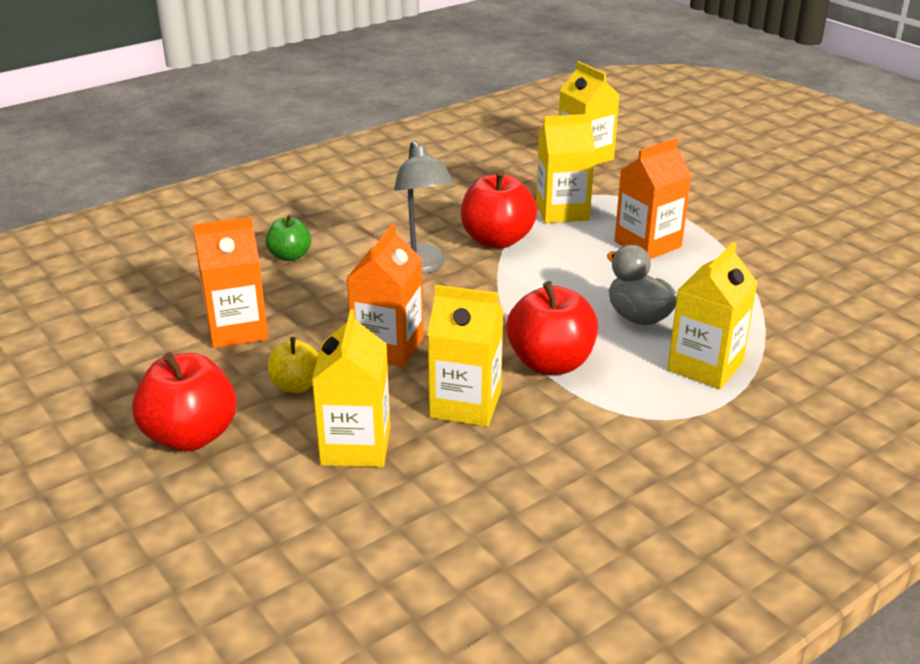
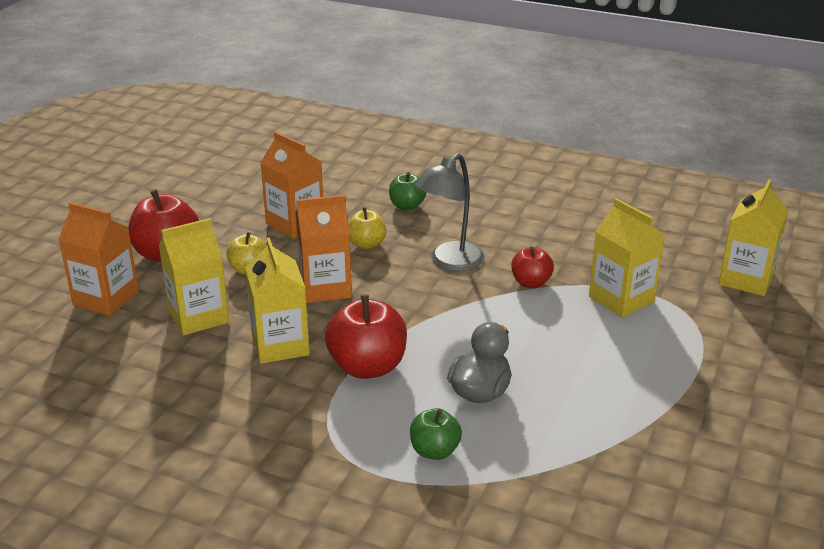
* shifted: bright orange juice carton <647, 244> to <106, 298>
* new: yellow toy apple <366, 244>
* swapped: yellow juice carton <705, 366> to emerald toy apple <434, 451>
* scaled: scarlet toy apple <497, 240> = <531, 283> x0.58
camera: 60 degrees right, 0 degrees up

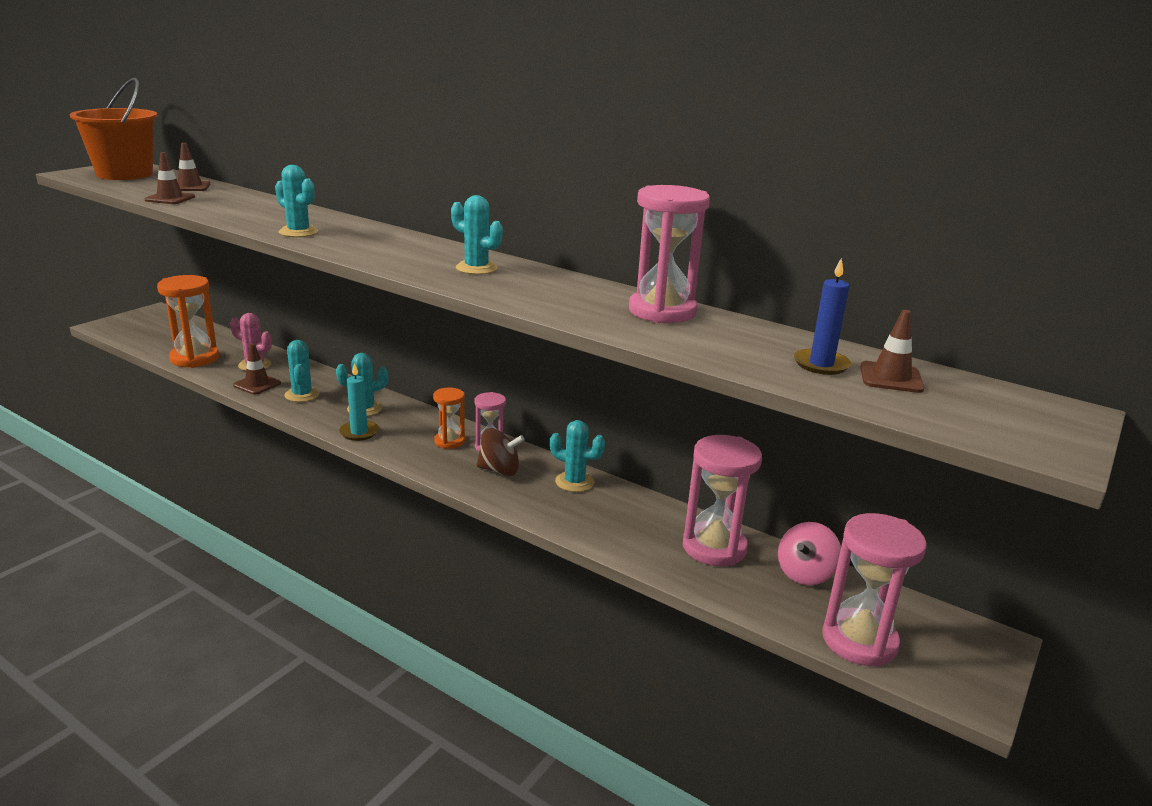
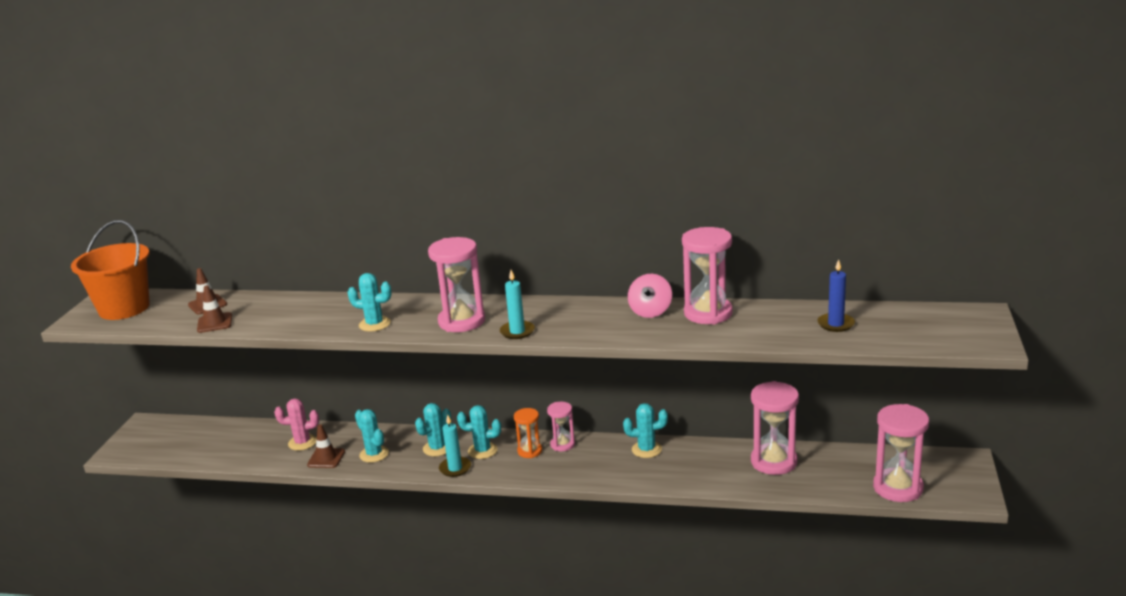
* new: pink sandglass <461, 321>
* shifted: turquoise saguaro cactus <476, 268> to <482, 451>
* new: turquoise pillar candle <517, 332>
* shifted: pink toy top <805, 573> to <650, 311>
* gone: bright orange sandglass <194, 358>
* gone: brown toy top <499, 470>
* gone: brown traffic cone <891, 378>
camera: 20 degrees left, 0 degrees up

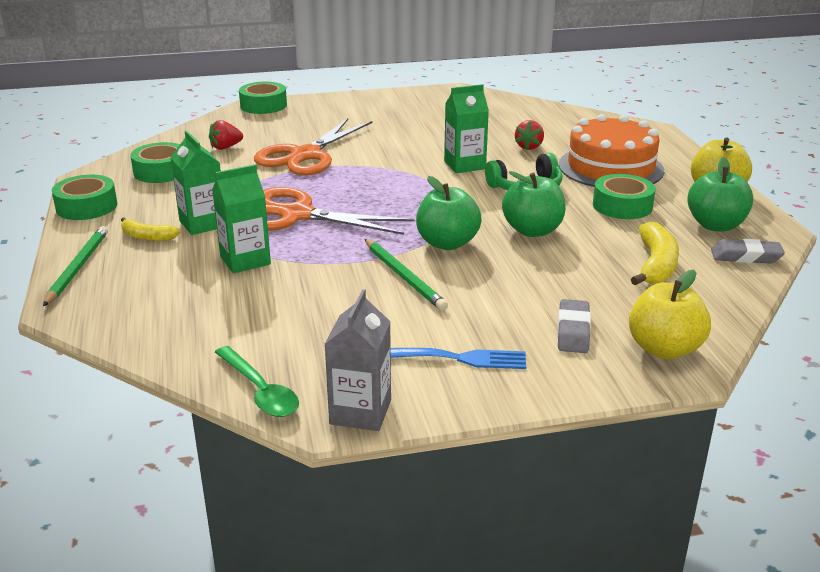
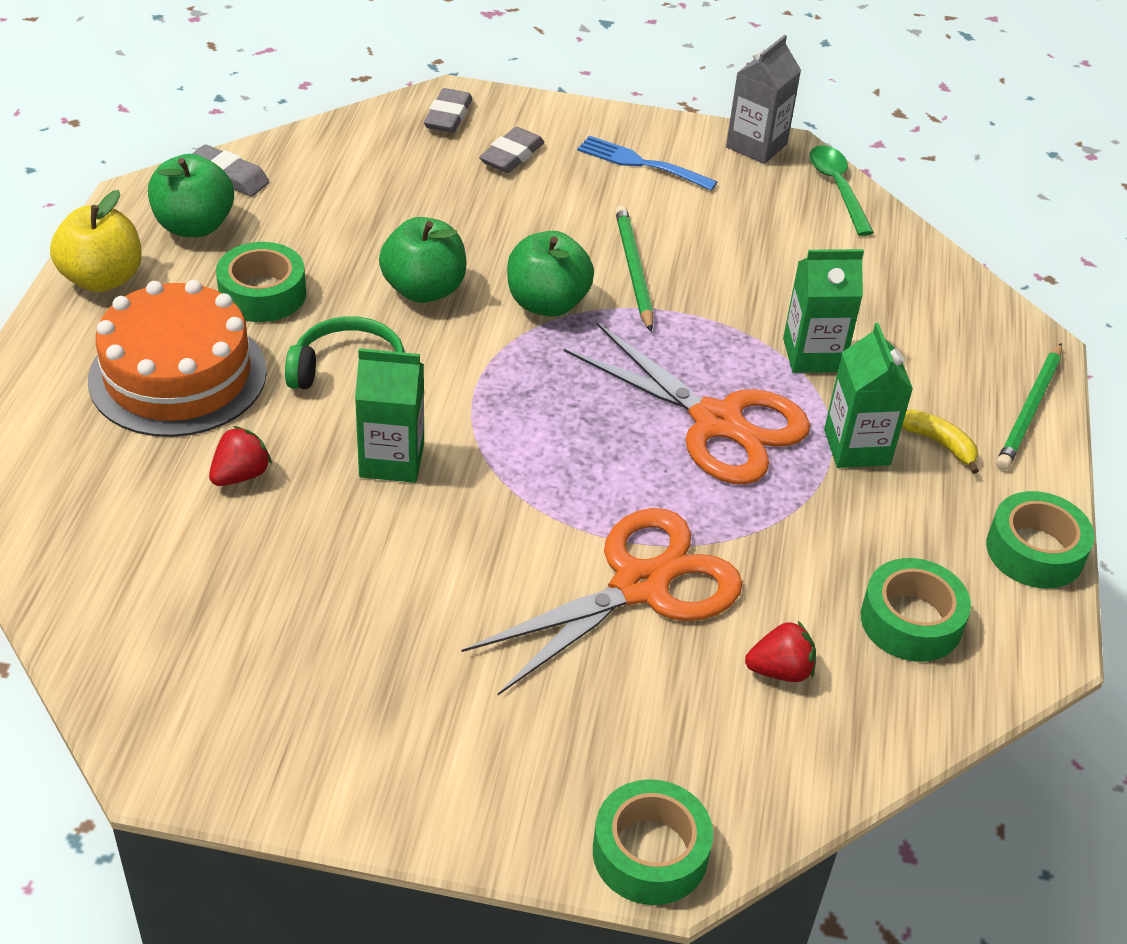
* swapped: yellow toy apple <664, 349> to grey gum eraser <448, 116>
* gone: yellow banana <655, 265>
camera: 160 degrees left, 15 degrees up

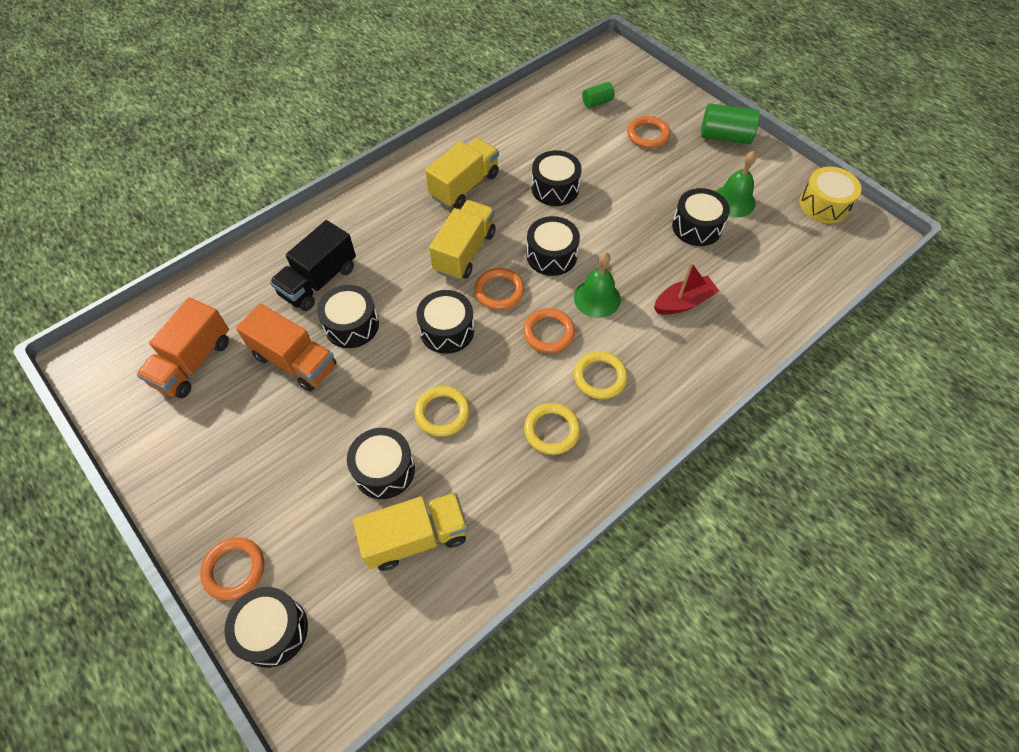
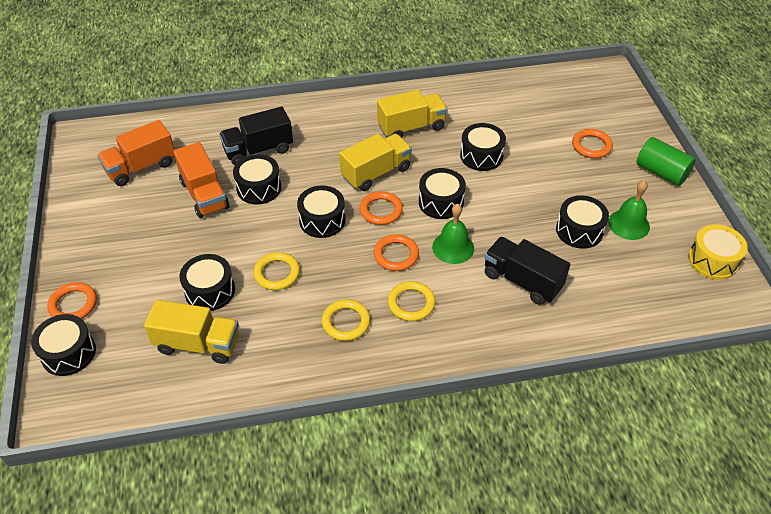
* swapped: scarlet sailboat <683, 302> to black truck <522, 281>
* gone: emerald cylinder <597, 102>
camera: 30 degrees right, 10 degrees down

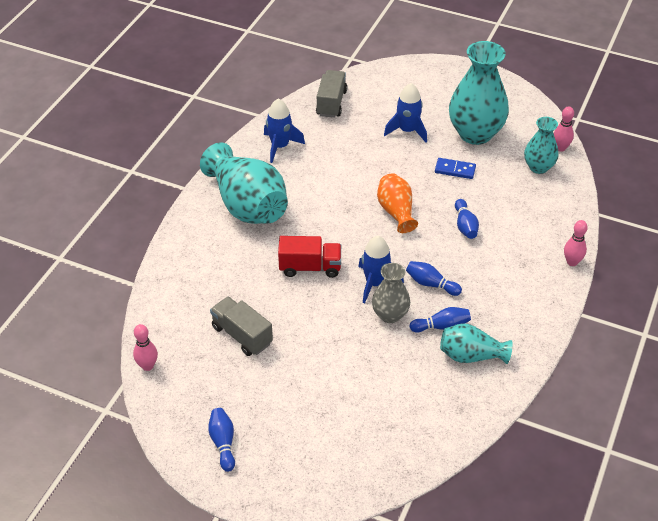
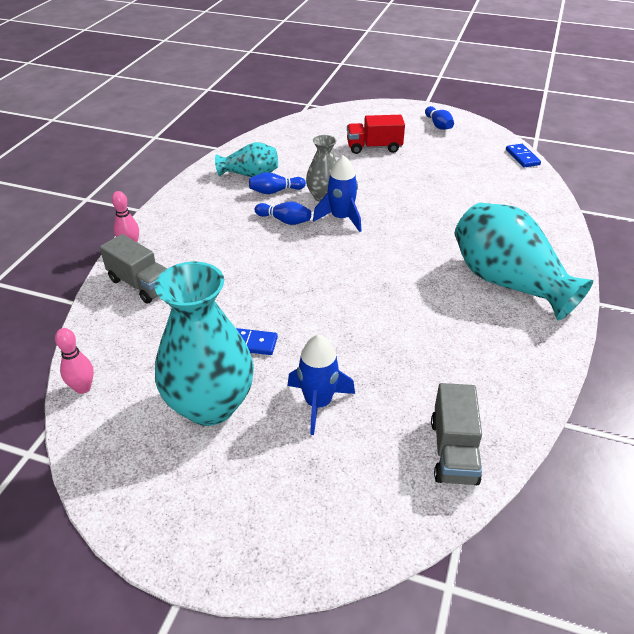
* shifted: grey truck <242, 335> to <140, 284>
* shifted: scarlet truck <310, 267> to <374, 147>
* swapped: pink tenpin <147, 366> to royal blue domino tile <522, 157>
* gone: royal blue rocket <280, 146>
* gone: bright orange vase <396, 212>
* gone: royal blue tenpin <465, 226>
* gone: turquoise vase <538, 167>
camera: 175 degrees right, 5 degrees down

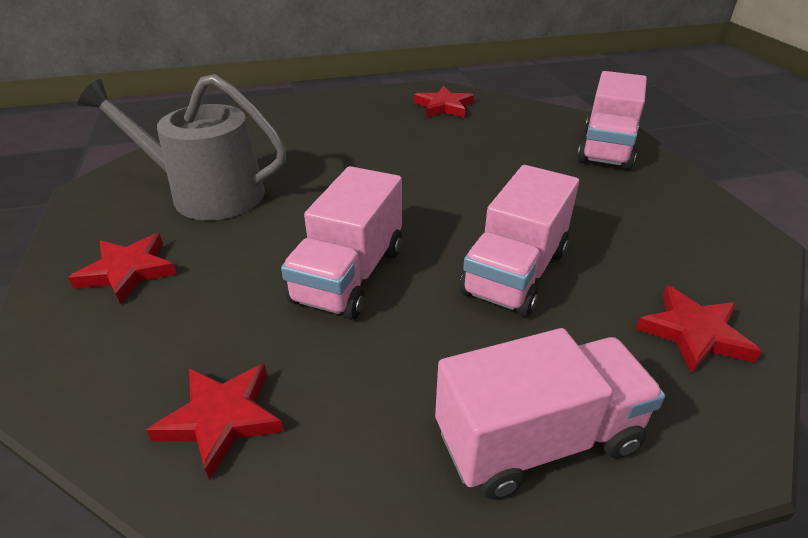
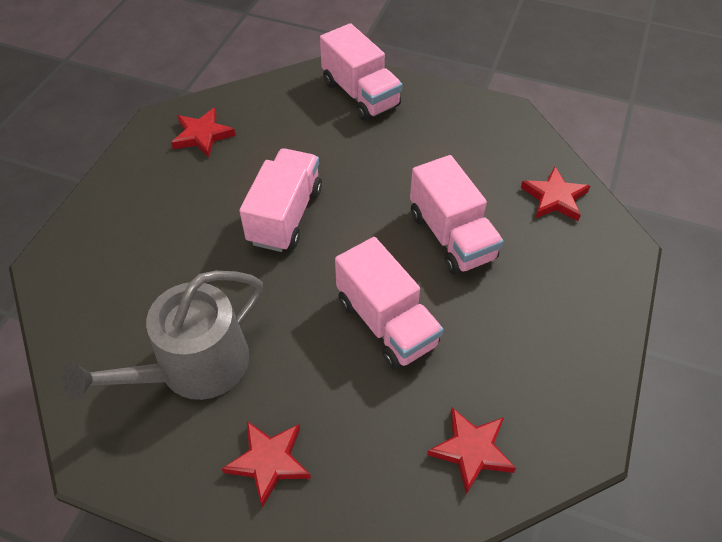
* shifted: pink truck <537, 439> to <285, 216>
camera: 55 degrees left, 15 degrees up

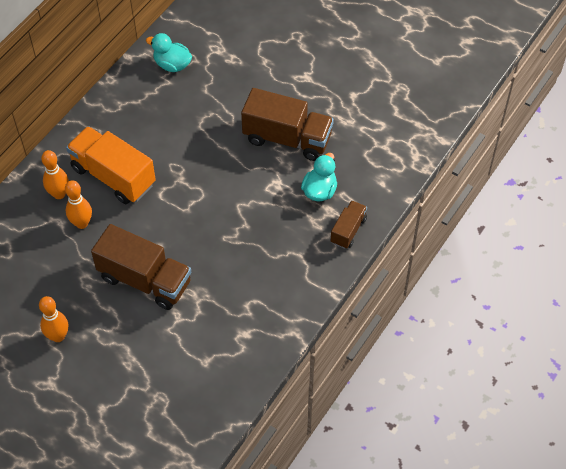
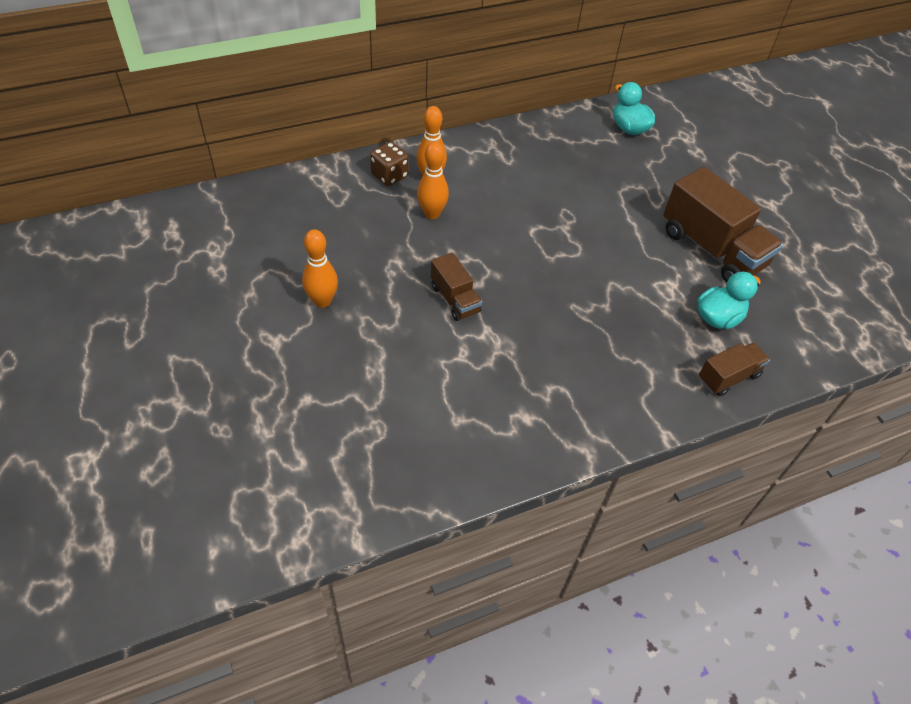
* new: brown die <389, 175>
* scaled: brown truck <145, 280> = <455, 299> x0.53
* gone: bright orange truck <113, 176>
camera: 30 degrees right, 5 degrees down

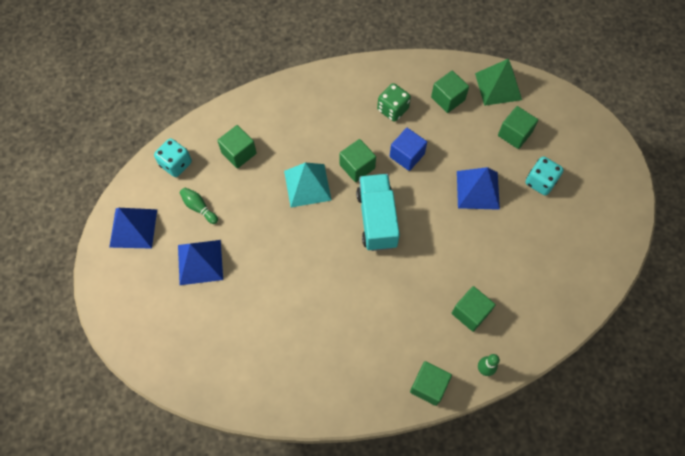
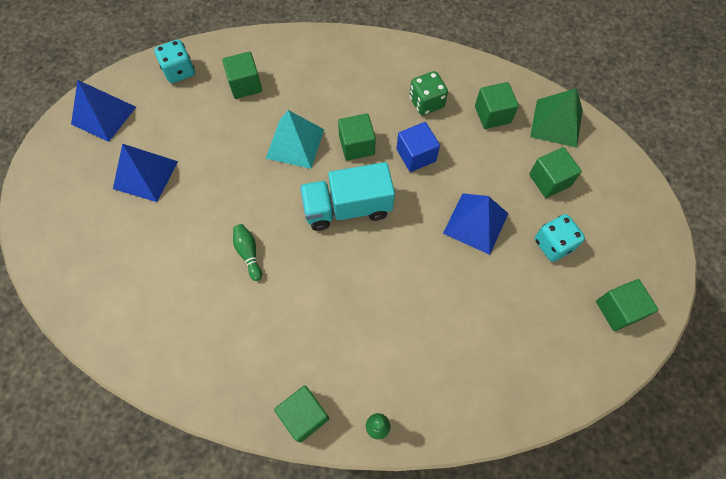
* shifted: emerald tenpin <199, 208> to <248, 253>
* rotated: turquoise truck <377, 219> = <347, 208> 120 degrees counterclockwise
* shifted: emerald block <470, 313> to <618, 310>
camera: 25 degrees right, 0 degrees up

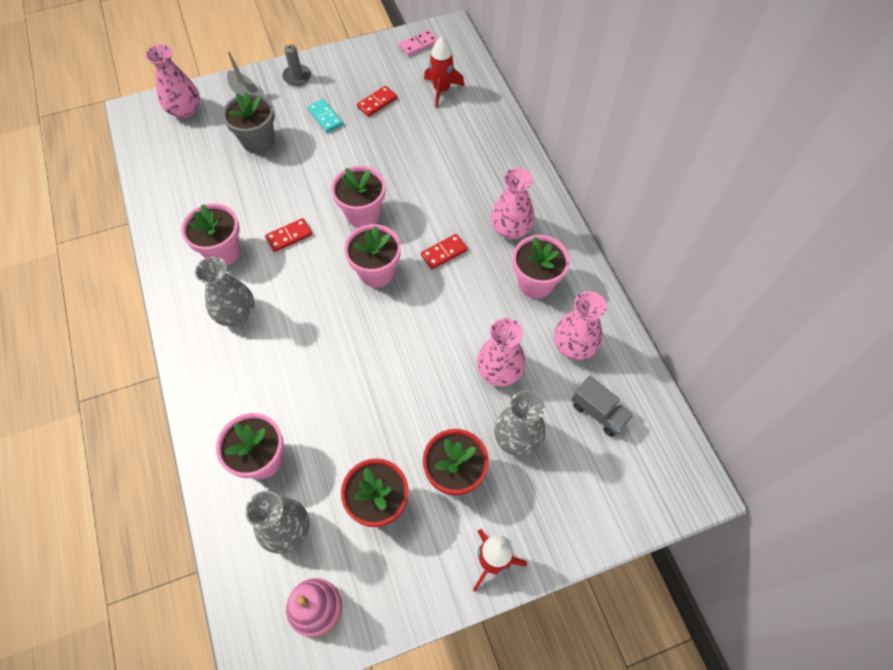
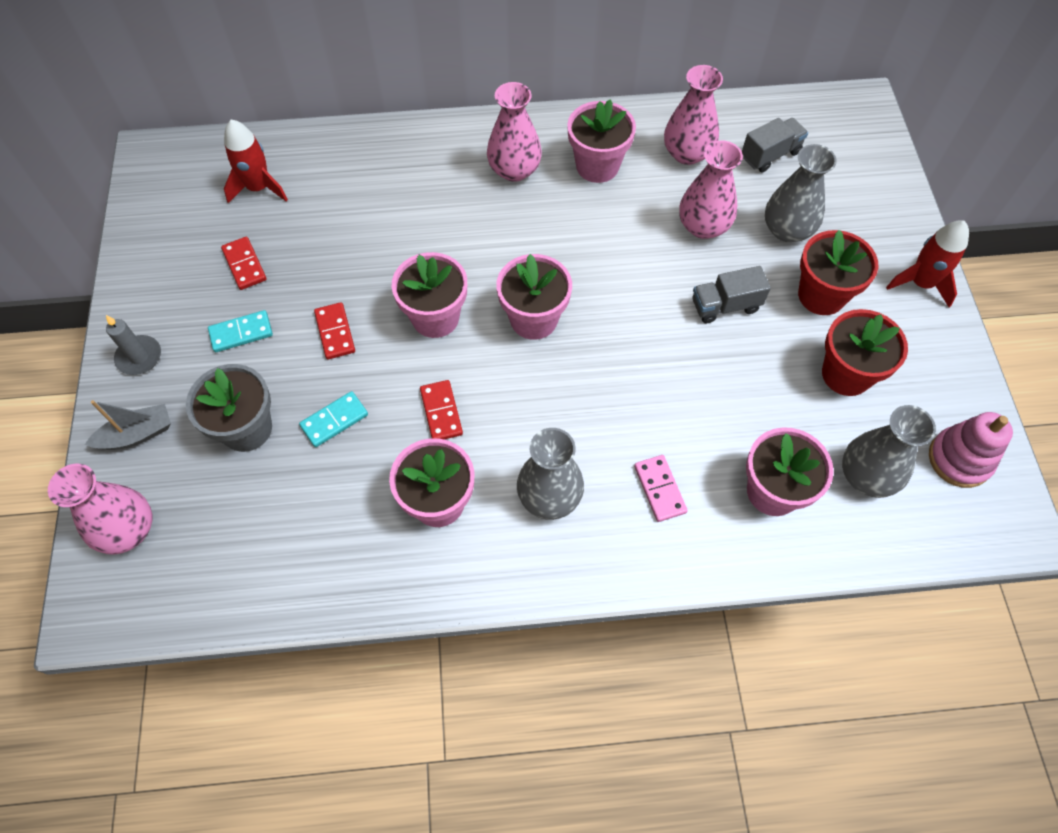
* new: turquoise domino tile <334, 420>
* shifted: scarlet domino tile <444, 253> to <335, 332>
* shifted: pink domino tile <418, 44> to <660, 489>
* new: grey truck <725, 306>
camera: 75 degrees left, 0 degrees up

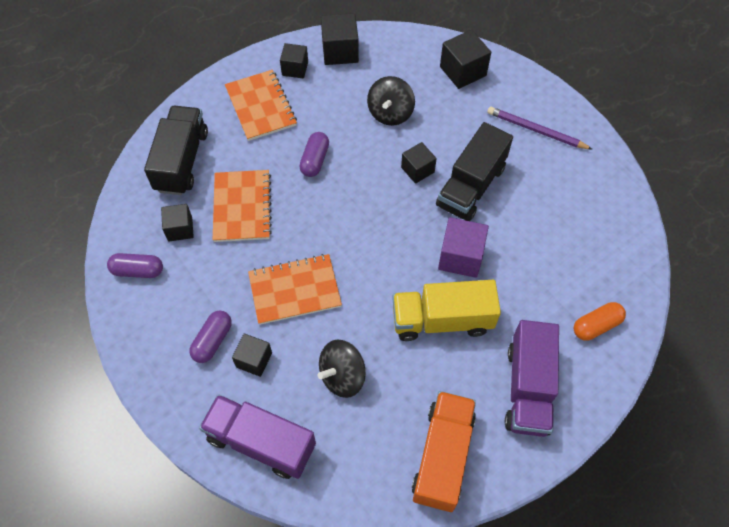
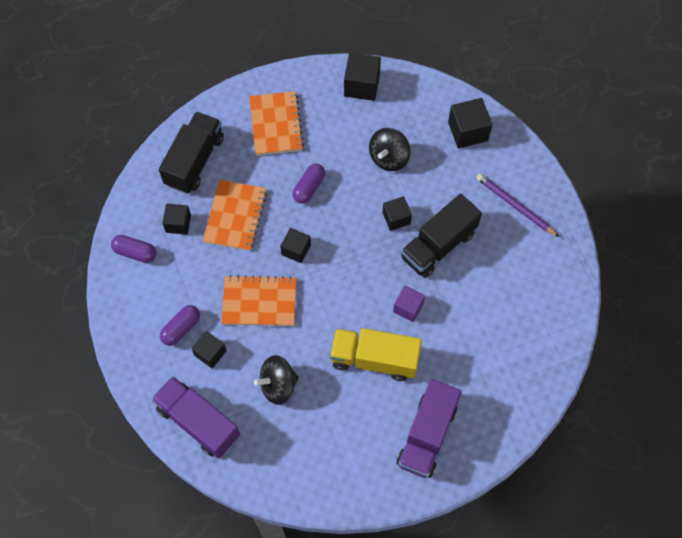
* shifted: black block <295, 68> to <296, 250>
* scaled: purple block <460, 257> = <408, 307> x0.66
* gone: bright orange truck <442, 456>
* gone: bright orange pill shape <596, 325>
camera: 15 degrees right, 5 degrees up

